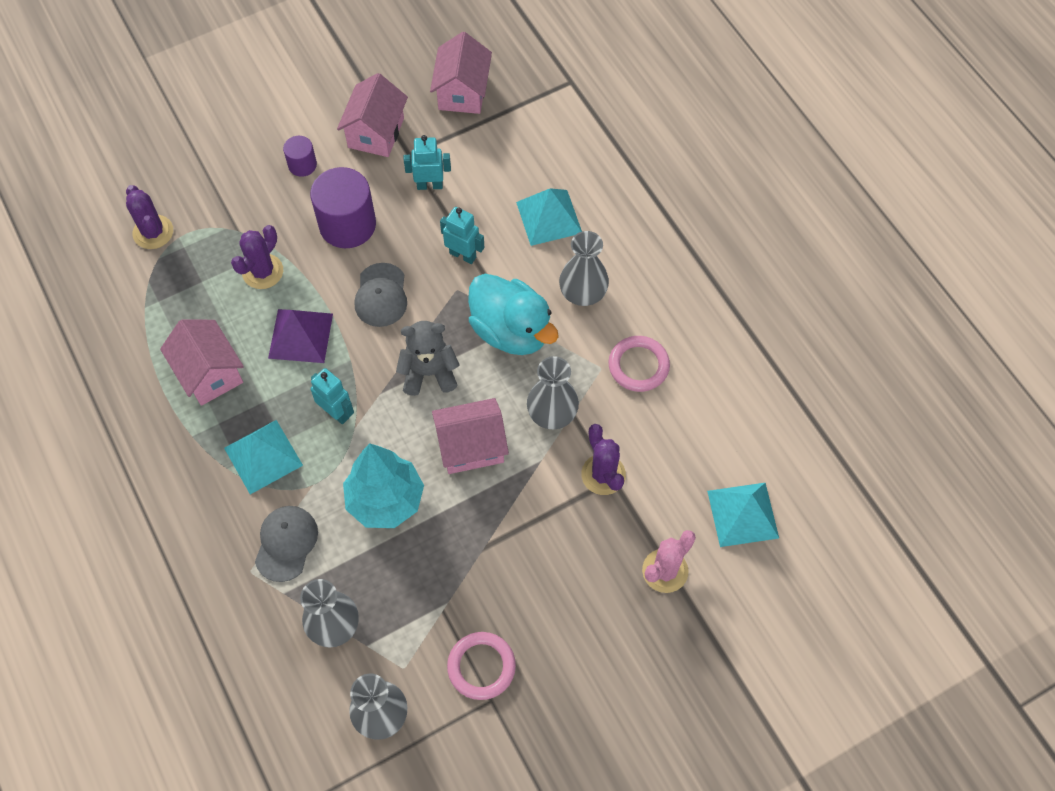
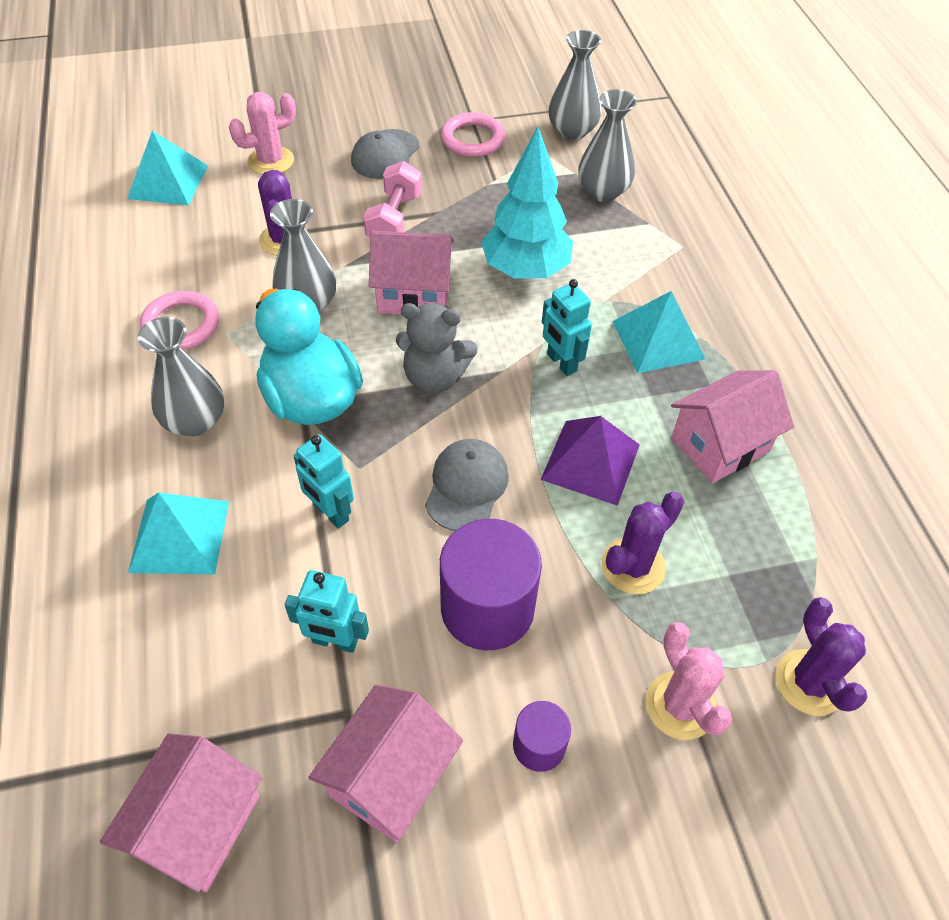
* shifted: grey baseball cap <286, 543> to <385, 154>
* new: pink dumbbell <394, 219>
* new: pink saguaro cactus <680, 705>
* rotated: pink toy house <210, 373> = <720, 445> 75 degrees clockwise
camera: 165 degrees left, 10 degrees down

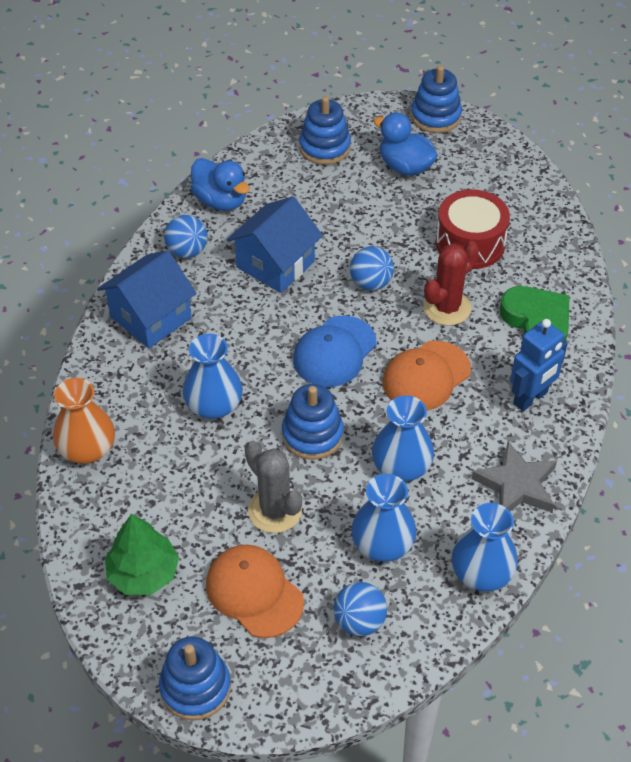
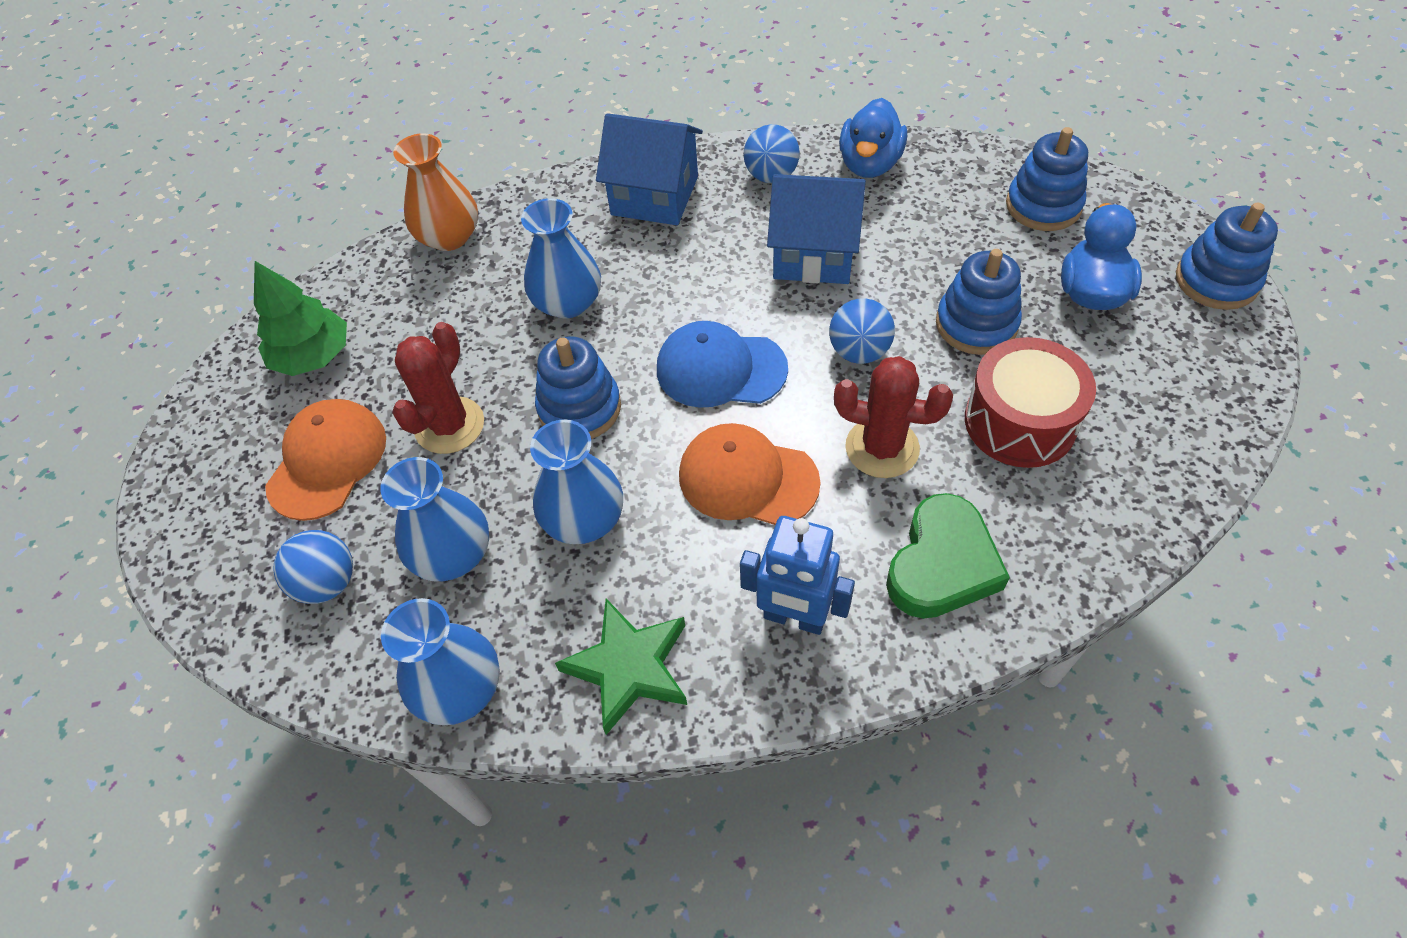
* repainted: grey saguaro cactus <274, 510> to scarlet saguaro cactus <449, 425>
* repainted: grey star <516, 485> to emerald star <629, 667>
* shifted: royal blue stacking rings <195, 687> to <976, 324>
camera: 65 degrees right, 5 degrees up

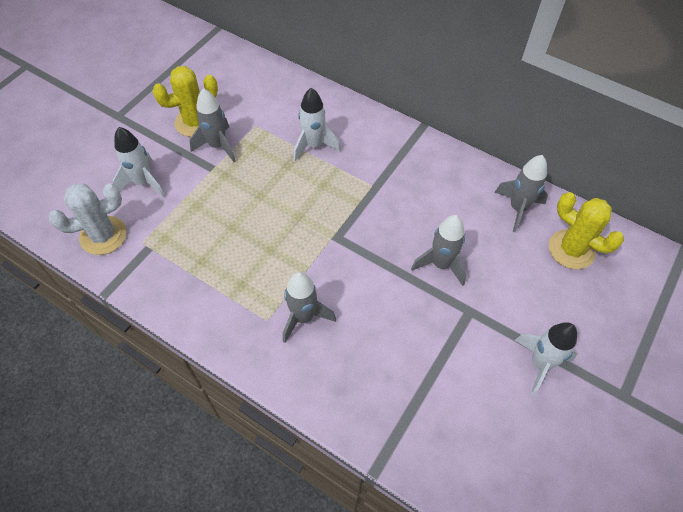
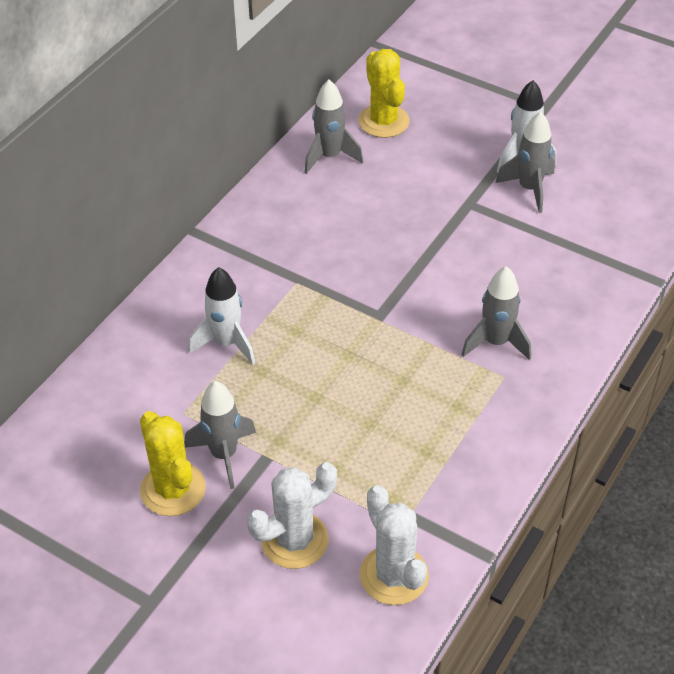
* swapped: snow-white rocket <143, 182> to snow-white saguaro cactus <294, 540>
* rotated: yellow saguaro cactus <571, 249> = <383, 121> 60 degrees counterclockwise
* shifted: grey rocket <441, 264> to <529, 189>
camera: 90 degrees left, 10 degrees down

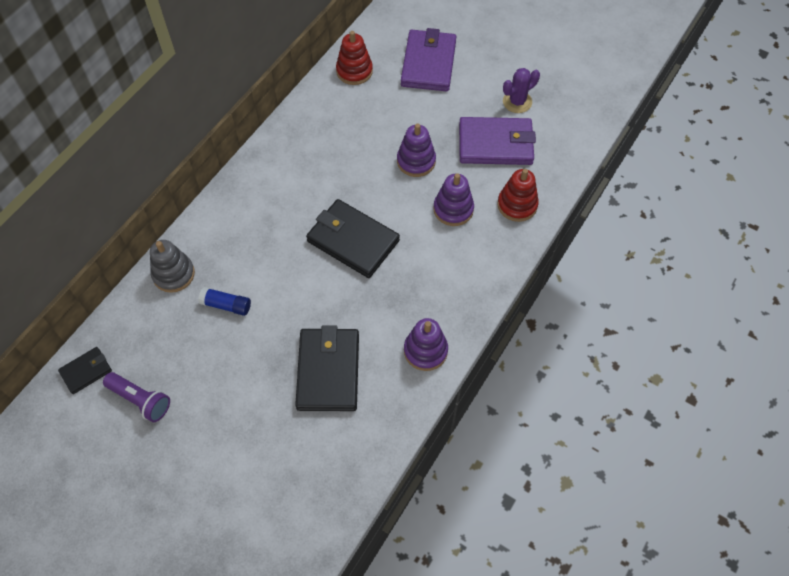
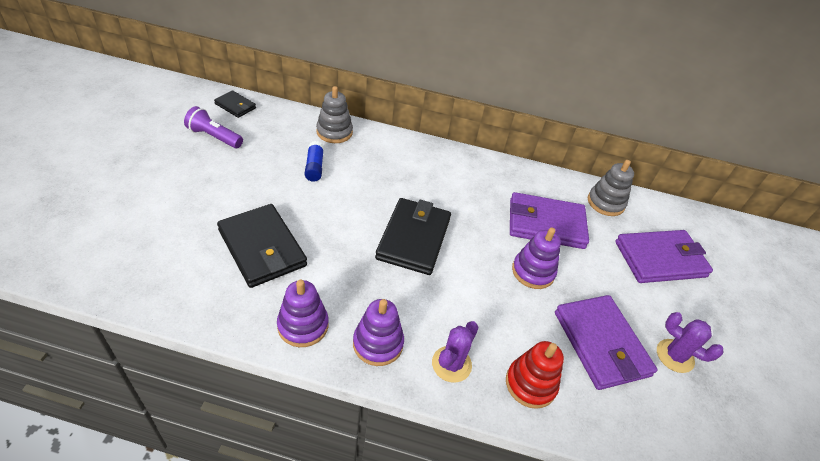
* rotated: purple pocket torch <140, 400> = <214, 137> 105 degrees clockwise
* rotated: black billfold <328, 371> = <262, 248> 75 degrees clockwise
* shifted: purple stacking rings <453, 209> to <378, 343>
* new: purple saguaro cactus <451, 364>
* new: purple billfold <546, 224>
* repainted: scarlet stacking rings <354, 71> to grey stacking rings <605, 203>
camera: 65 degrees right, 15 degrees down

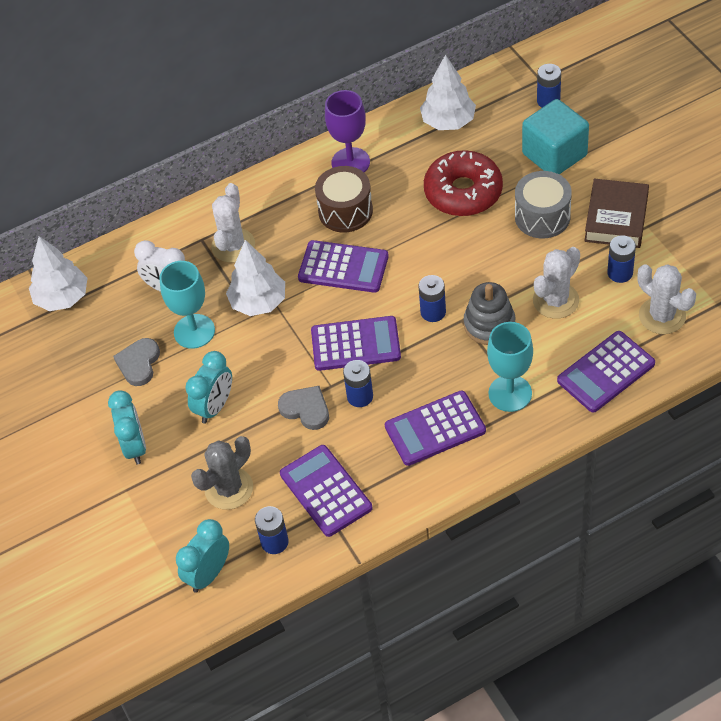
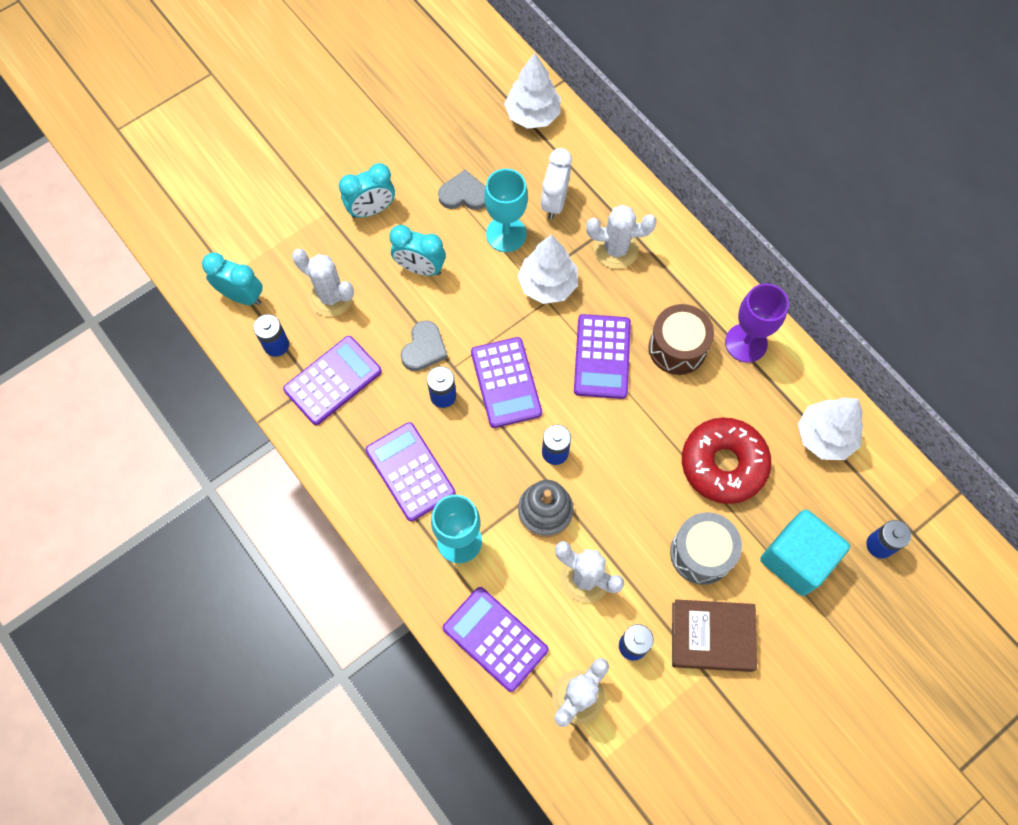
* repainted: grey saguaro cactus <229, 488> to snow-white saguaro cactus <331, 296>
camera: 75 degrees right, 15 degrees up

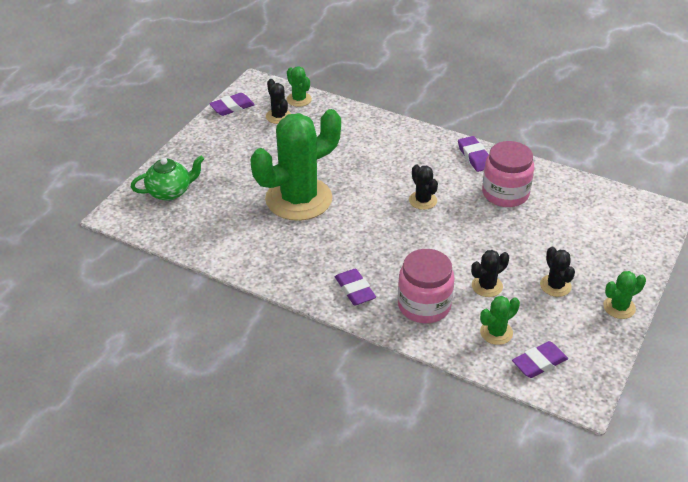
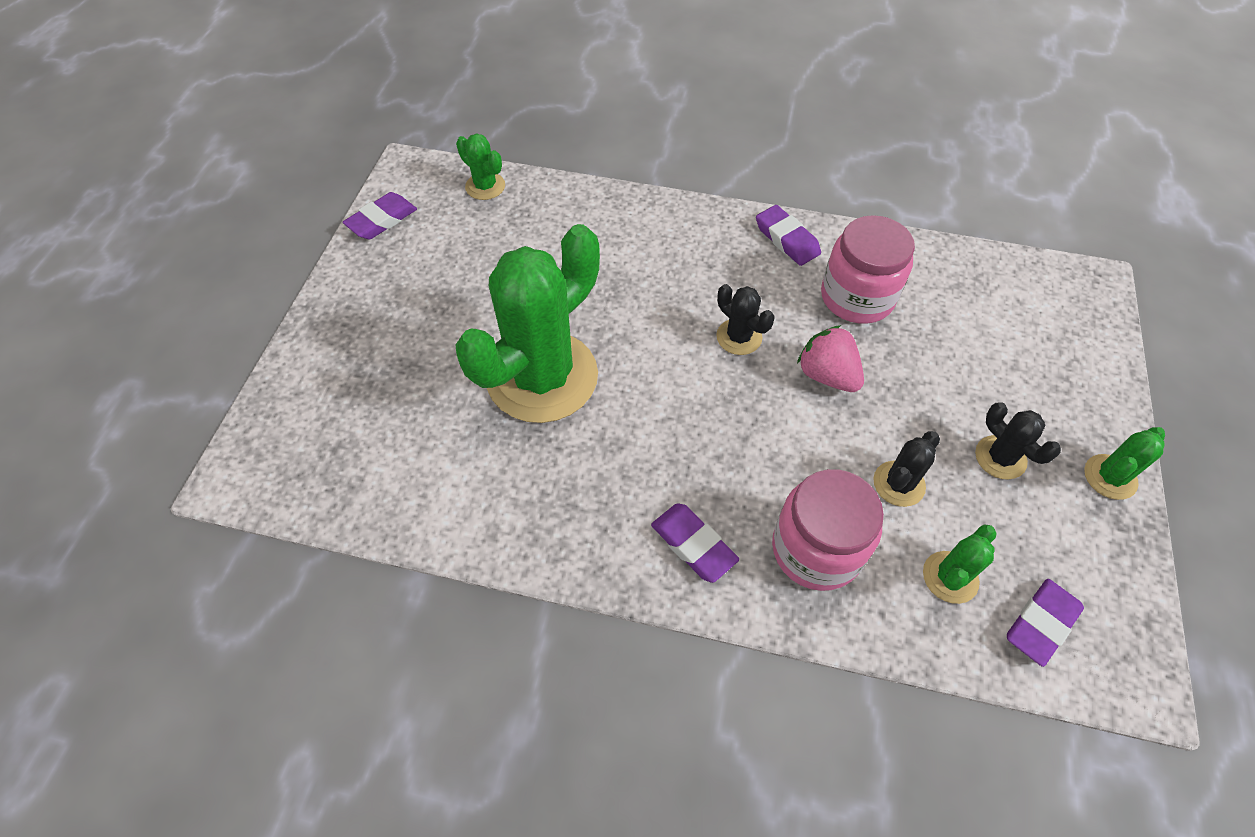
* new: pink strawberry <827, 375>
* gone: emerald china teapot <170, 192>
* gone: black saguaro cactus <278, 116>
camera: 15 degrees left, 15 degrees up

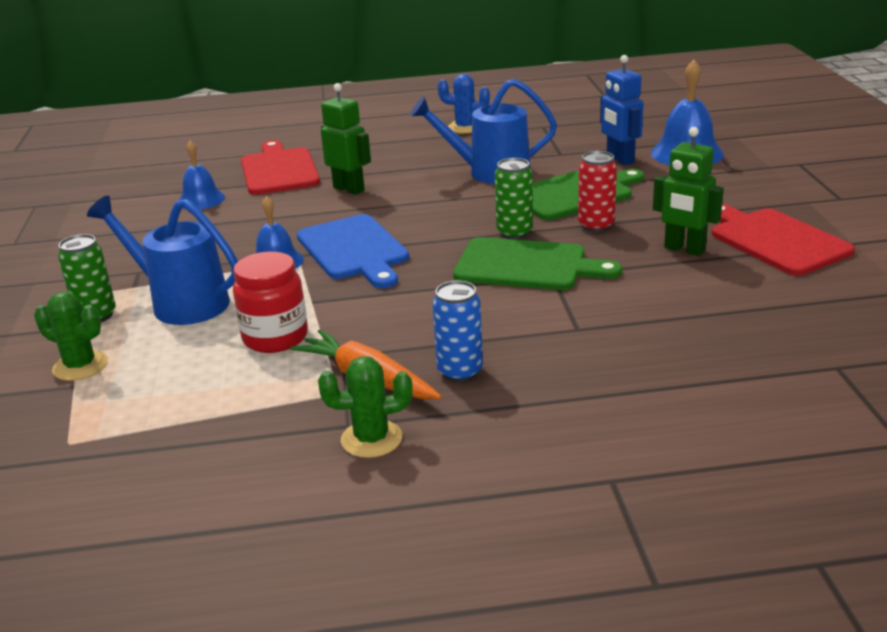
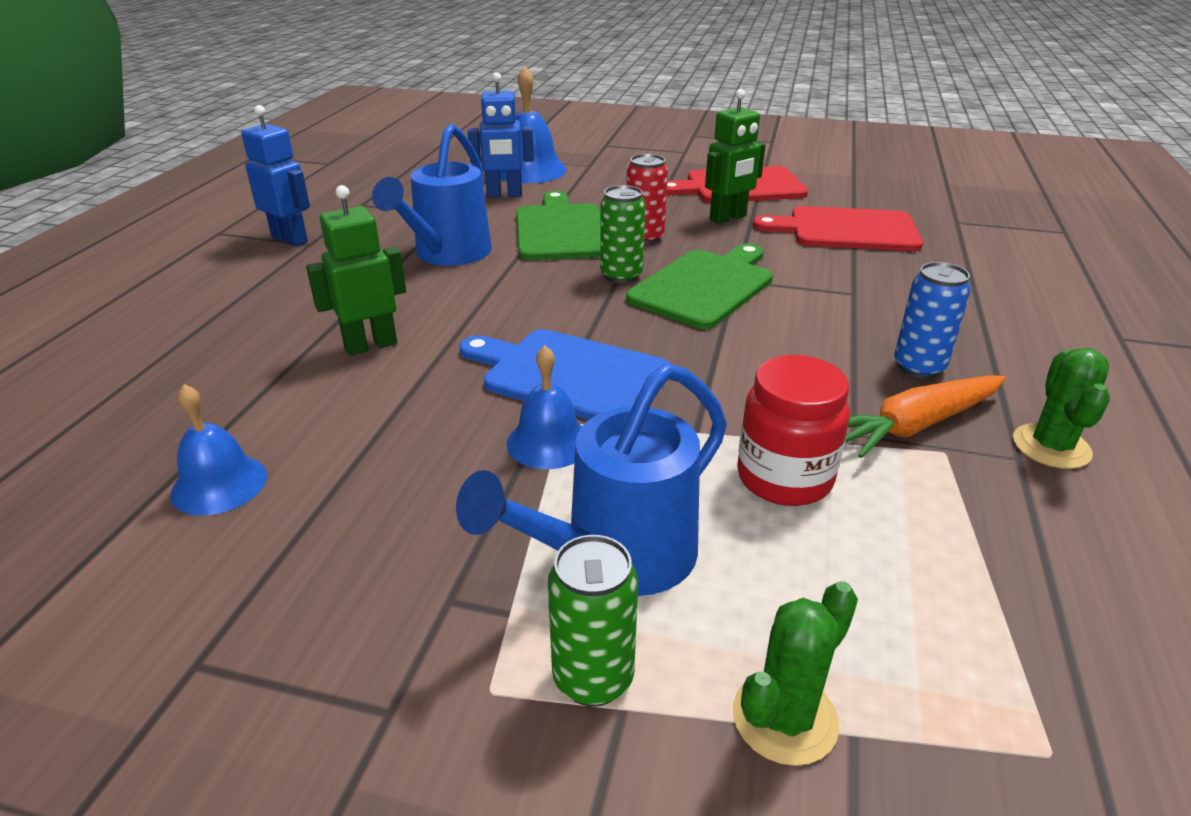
* swapped: royal blue saguaro cactus <465, 127> to royal blue robot <290, 239>
* rotated: royal blue cutting board <354, 250> = <570, 375> 150 degrees counterclockwise
* shifted: scarlet cutting board <279, 170> to <846, 230>
camera: 70 degrees left, 5 degrees up

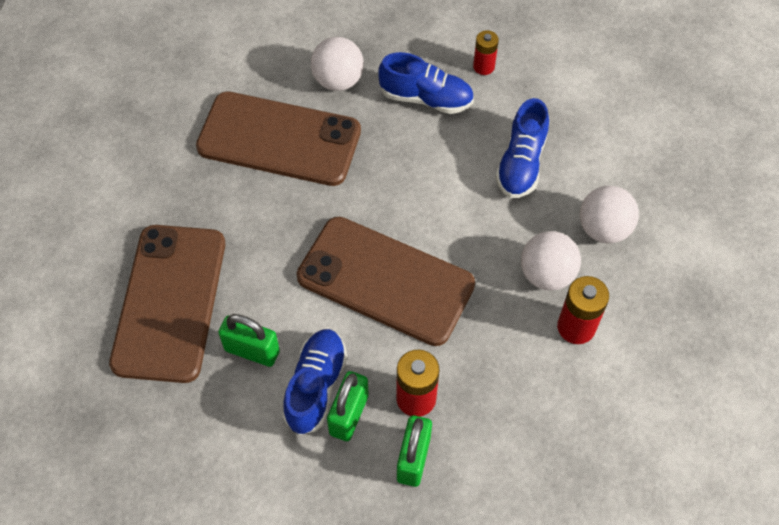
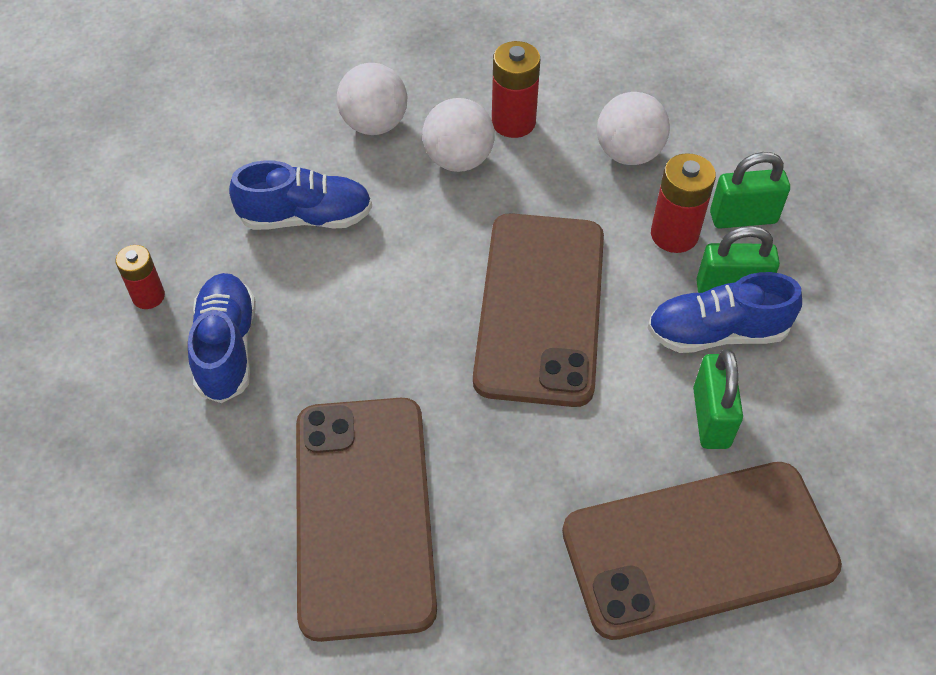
* shifted: snow-white sphere <338, 80> to <628, 153>
camera: 110 degrees left, 5 degrees down

